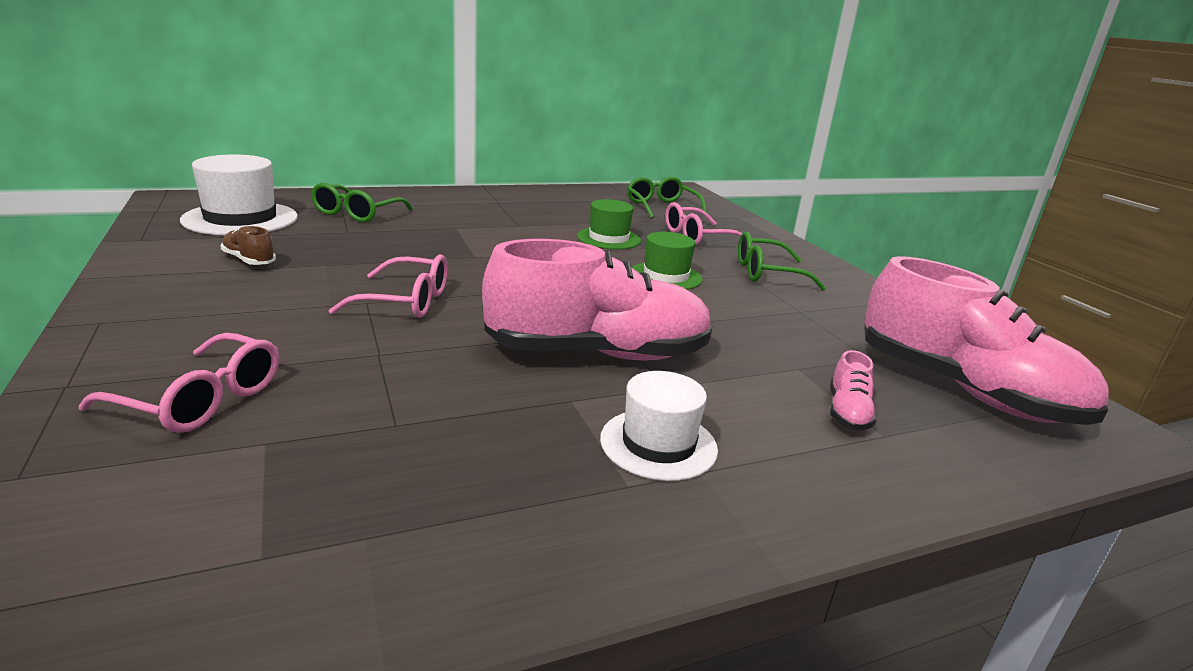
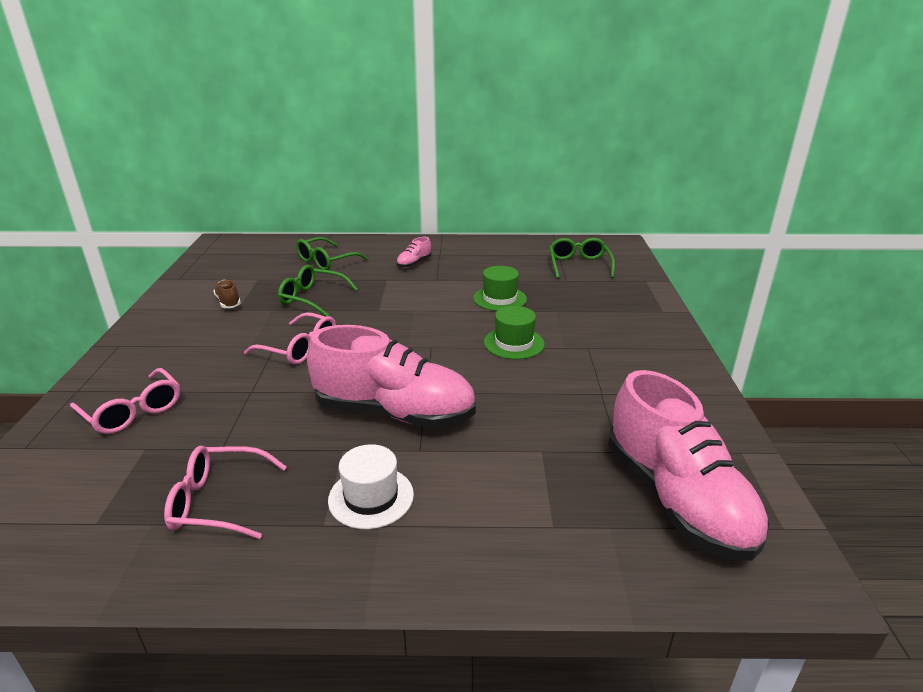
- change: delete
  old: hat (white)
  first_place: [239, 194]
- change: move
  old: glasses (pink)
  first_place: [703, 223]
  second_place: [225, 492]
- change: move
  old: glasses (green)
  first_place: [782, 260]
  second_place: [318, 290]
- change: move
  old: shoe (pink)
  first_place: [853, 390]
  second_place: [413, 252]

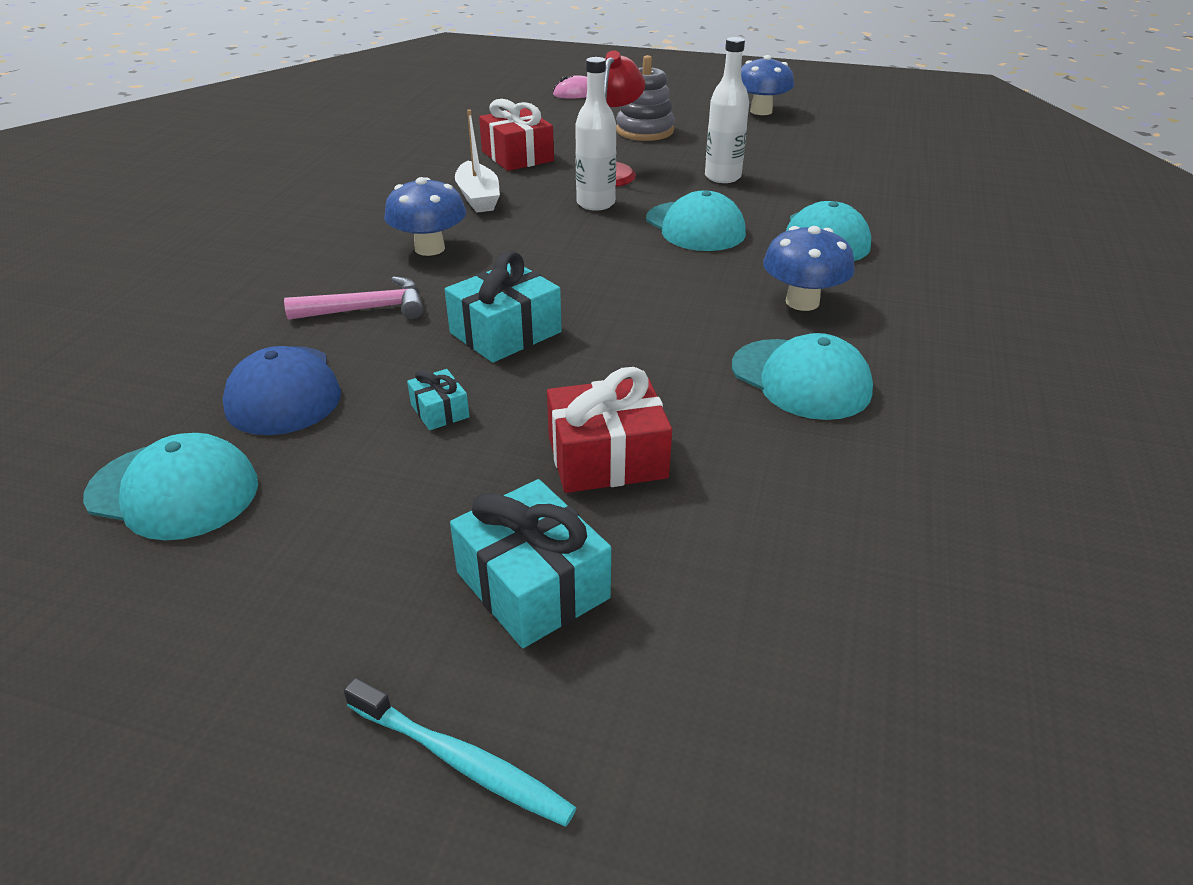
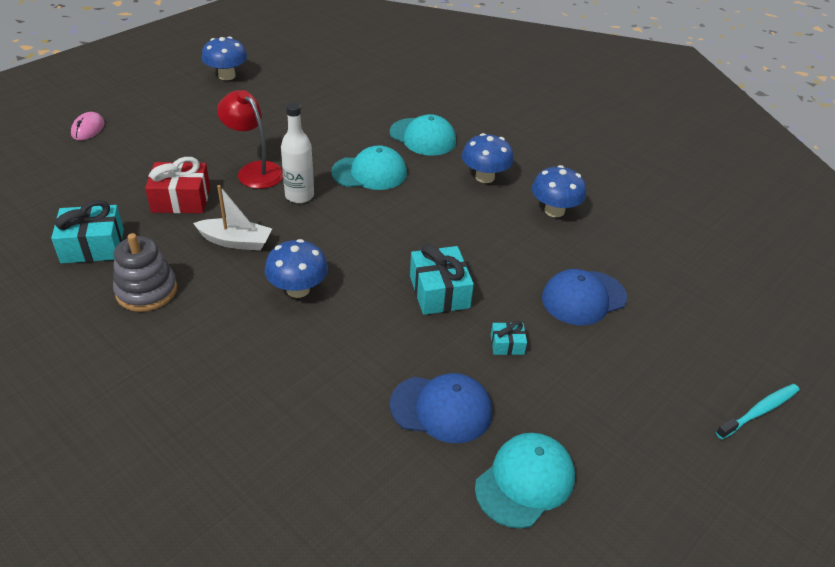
- change: delete
  old: bottle (white)
  first_place: [727, 110]
- change: move
  old: stacking toy (grey)
  first_place: [645, 98]
  second_place: [145, 272]
- change: delete
  old: hammer (pink)
  first_place: [354, 297]
- change: replace
  old: cap (turquoise)
  new: mushroom (blue)
  first_place: [802, 376]
  second_place: [559, 191]
- change: replace
  old: gift (red)
  new: cap (blue)
  first_place: [609, 430]
  second_place: [584, 297]
- change: move
  old: gift (turquoise)
  first_place: [530, 563]
  second_place: [87, 231]

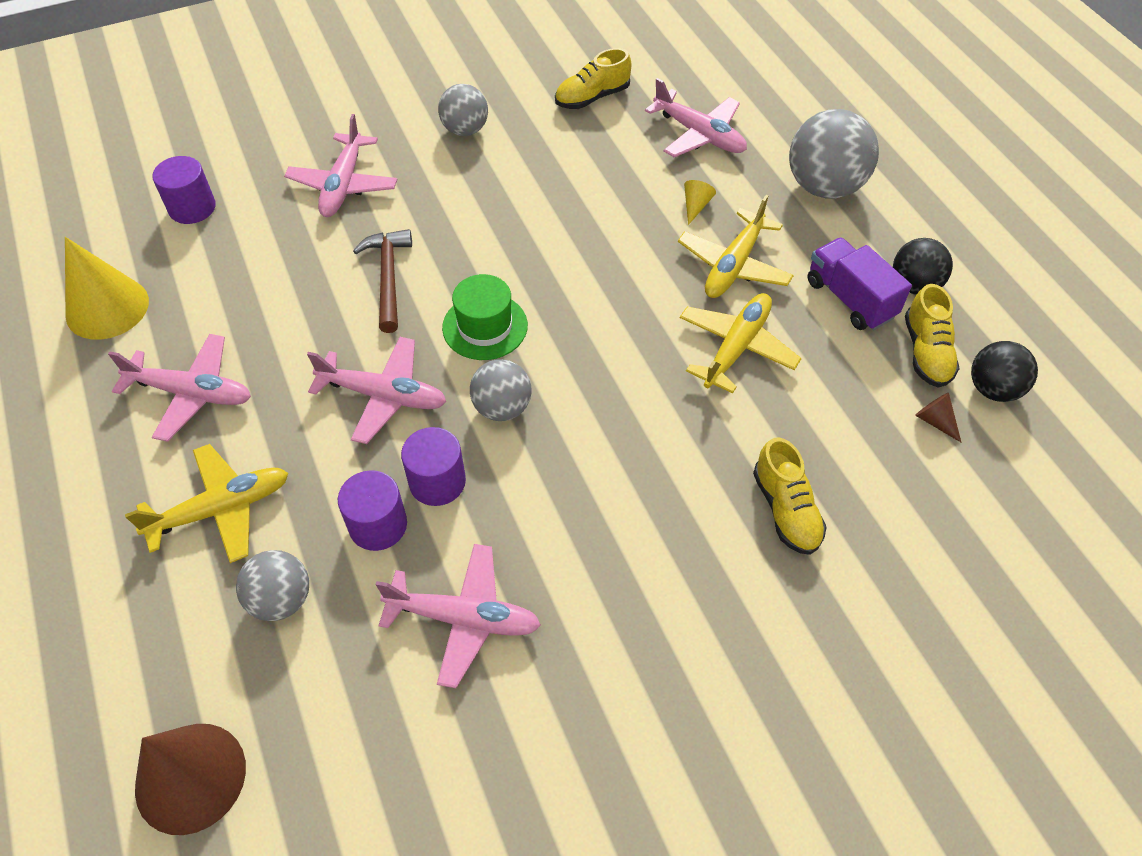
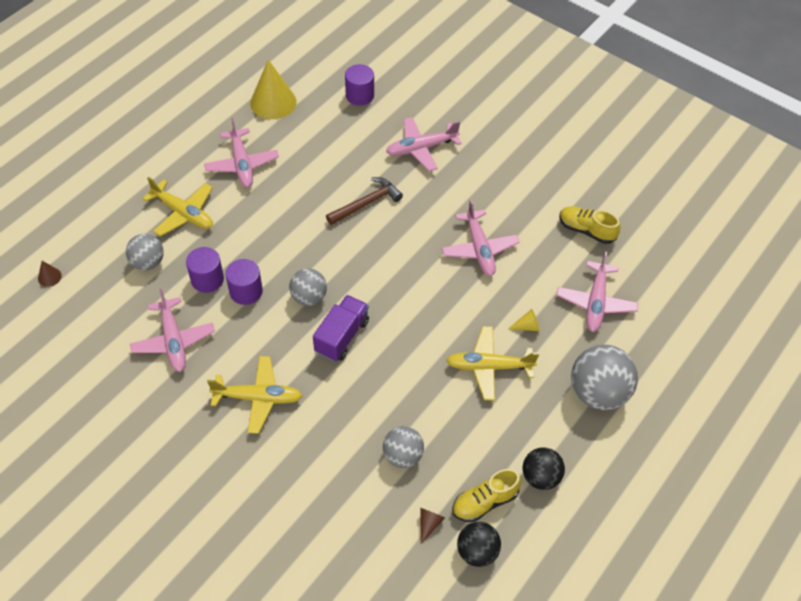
- change: move
  old: ball (grey)
  first_place: [463, 110]
  second_place: [403, 447]
- change: move
  old: truck (purple)
  first_place: [860, 283]
  second_place: [341, 328]
- change: delete
  old: hat (green)
  first_place: [485, 317]
- change: move
  old: plane (yellow)
  first_place: [741, 343]
  second_place: [254, 395]
- change: move
  old: plane (pink)
  first_place: [377, 390]
  second_place: [481, 237]
- change: delete
  old: shoe (yellow)
  first_place: [790, 496]
- change: resize
  old: cone (brown)
  first_place: [190, 779]
  second_place: [50, 274]
  factor: 0.44

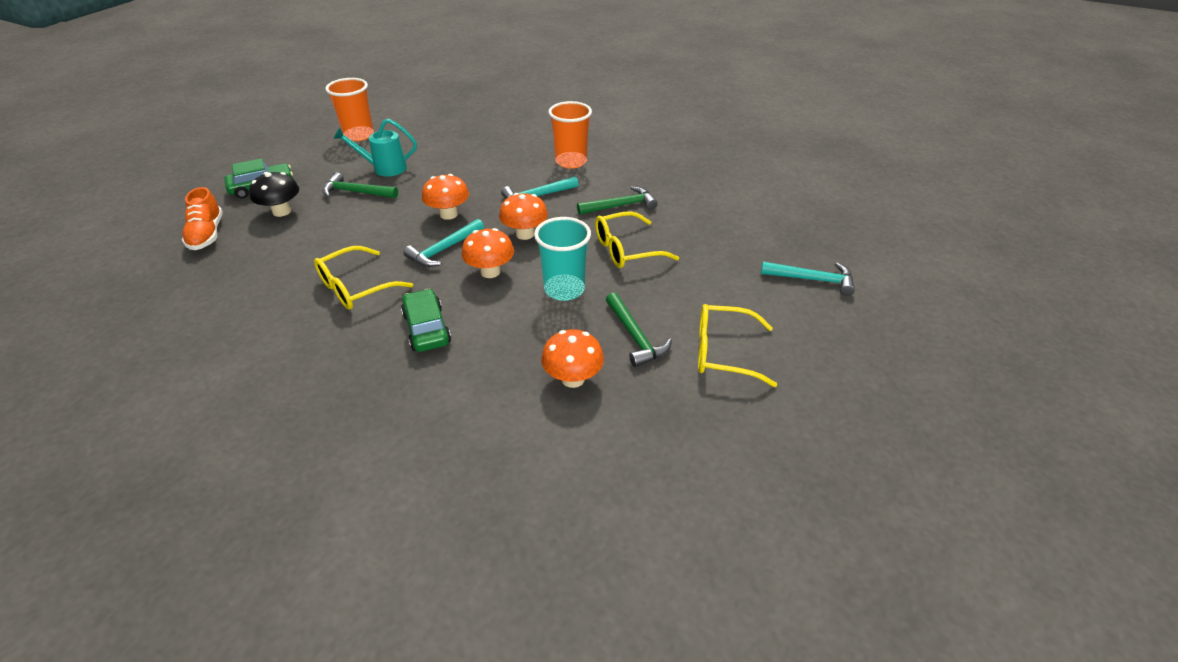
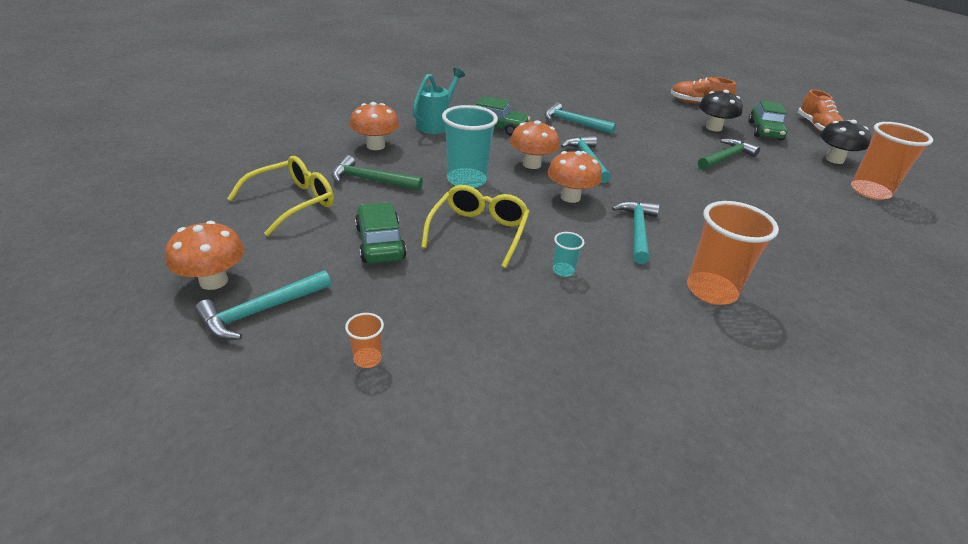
- change: move
  old: watering can (turquoise)
  first_place: [375, 147]
  second_place: [438, 101]
- change: move
  old: mushroom (orange)
  first_place: [445, 197]
  second_place: [204, 255]
- change: replace
  old: hammer (green)
  new: cup (turquoise)
  first_place: [617, 200]
  second_place: [568, 254]
- change: replace
  old: glasses (yellow)
  new: hammer (turquoise)
  first_place: [363, 278]
  second_place: [580, 118]
- change: insert
  new: shoe (orange)
  second_place: [821, 110]
- change: insert
  new: mushroom (black)
  second_place: [845, 142]
- change: insert
  new: car (green)
  second_place: [381, 232]
- change: insert
  new: cup (orange)
  second_place: [364, 340]

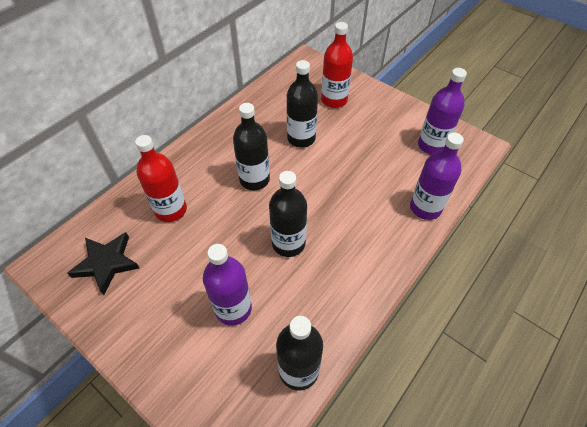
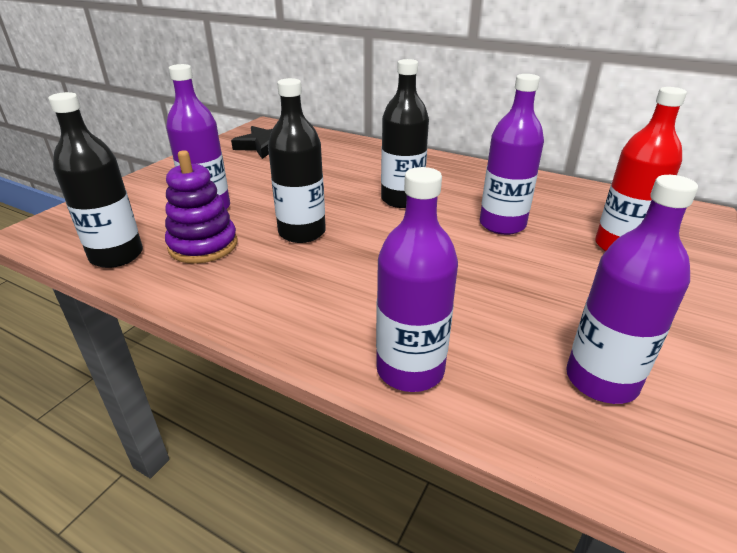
- change: recolor
  old: bottle (black)
  new: bottle (purple)
  first_place: [302, 104]
  second_place: [512, 154]
- change: delete
  old: bottle (red)
  first_place: [161, 178]
- change: insert
  new: stacking toy (purple)
  second_place: [201, 207]

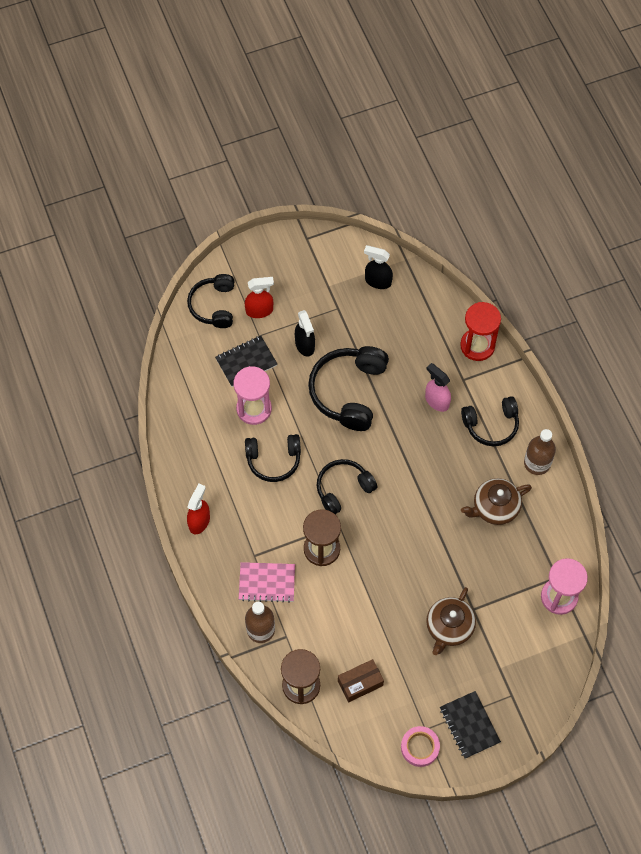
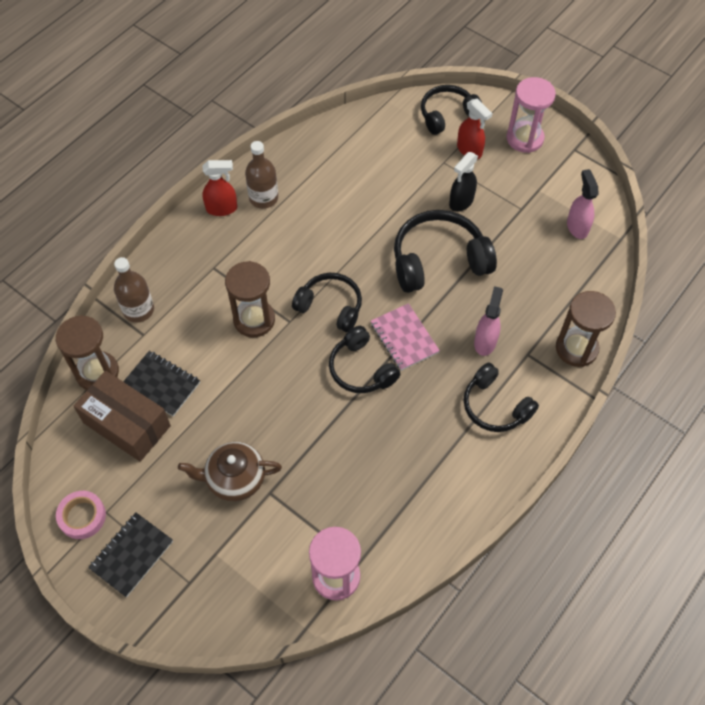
- change: recolor
  old: spray bottle (black)
  new: spray bottle (pink)
  first_place: [378, 267]
  second_place: [583, 204]
- change: recolor
  old: hourglass (red)
  new: hourglass (brown)
  first_place: [480, 331]
  second_place: [586, 329]
- change: move
  old: notebook (black)
  first_place: [246, 361]
  second_place: [161, 383]
- change: move
  old: hourglass (pink)
  first_place: [253, 395]
  second_place: [531, 115]
- change: move
  old: bottle (brown)
  first_place: [540, 452]
  second_place: [261, 175]
- change: move
  old: headphones (black)
  first_place: [273, 458]
  second_place: [364, 359]
- change: delete
  old: teapot (brown)
  first_place: [496, 501]
- change: move
  old: notebook (pink)
  first_place: [267, 582]
  second_place: [405, 337]
- change: resize
  old: box (brown)
  first_place: [361, 680]
  second_place: [122, 416]
  factor: 1.65

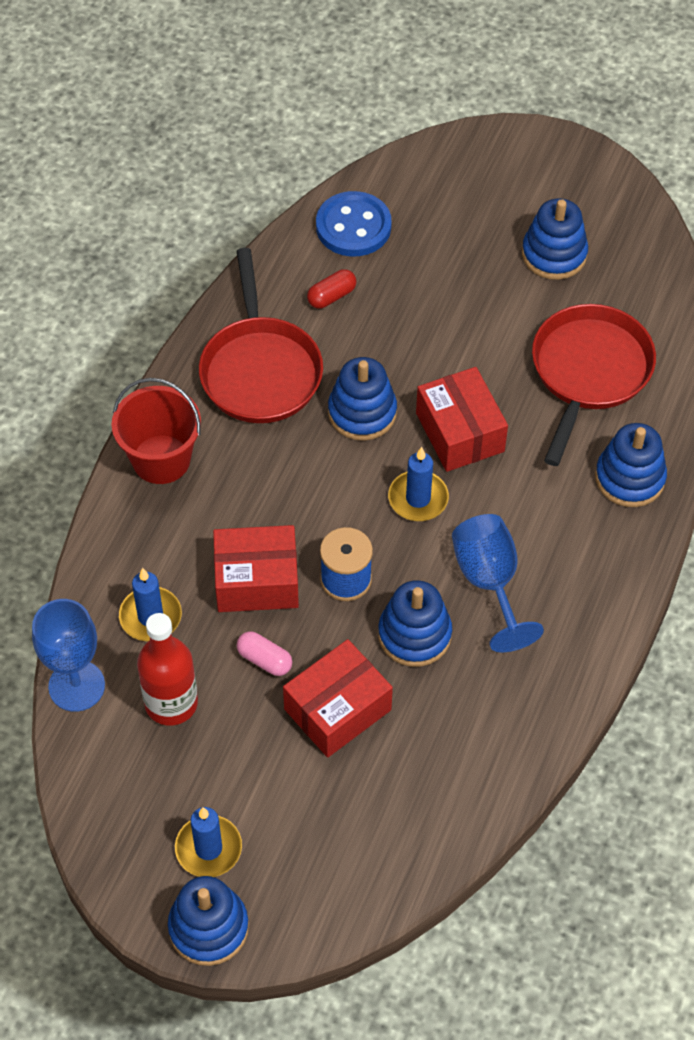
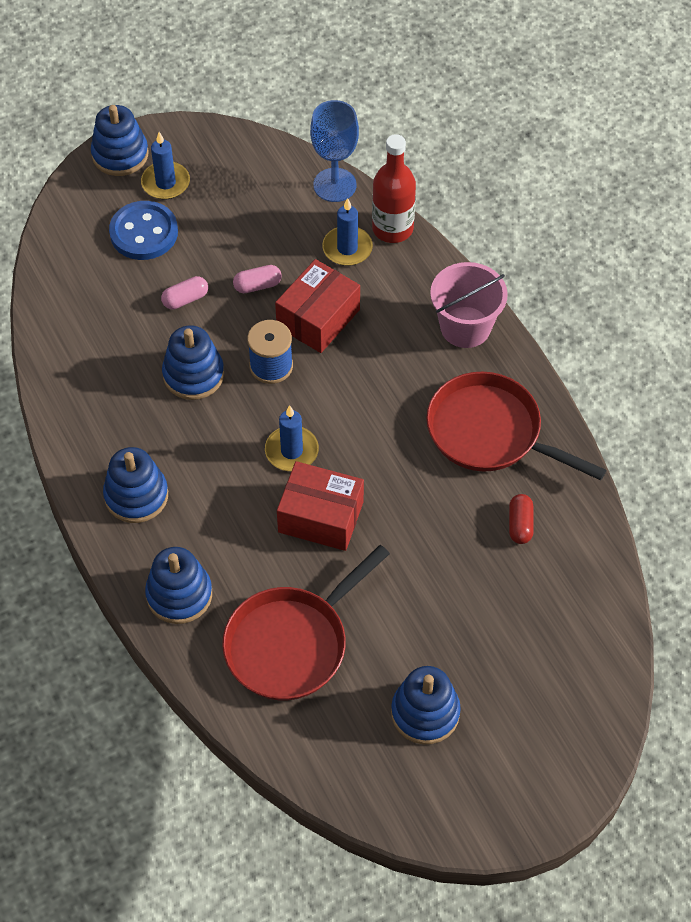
- change: move
  old: button (blue)
  first_place: [354, 224]
  second_place: [143, 230]
- change: rotate
  old: pan (red)
  first_place: [594, 385]
  second_place: [306, 622]
  degrees: 75
- change: move
  old: stacking toy (blue)
  first_place: [362, 399]
  second_place: [135, 485]
- change: recolor
  old: bucket (red)
  new: bucket (pink)
  first_place: [156, 431]
  second_place: [469, 305]
- change: delete
  old: goblet (blue)
  first_place: [498, 583]
- change: move
  old: bottle (red)
  first_place: [167, 669]
  second_place: [394, 188]
- change: replace
  old: box (red)
  new: capsule (pink)
  first_place: [338, 698]
  second_place: [184, 292]

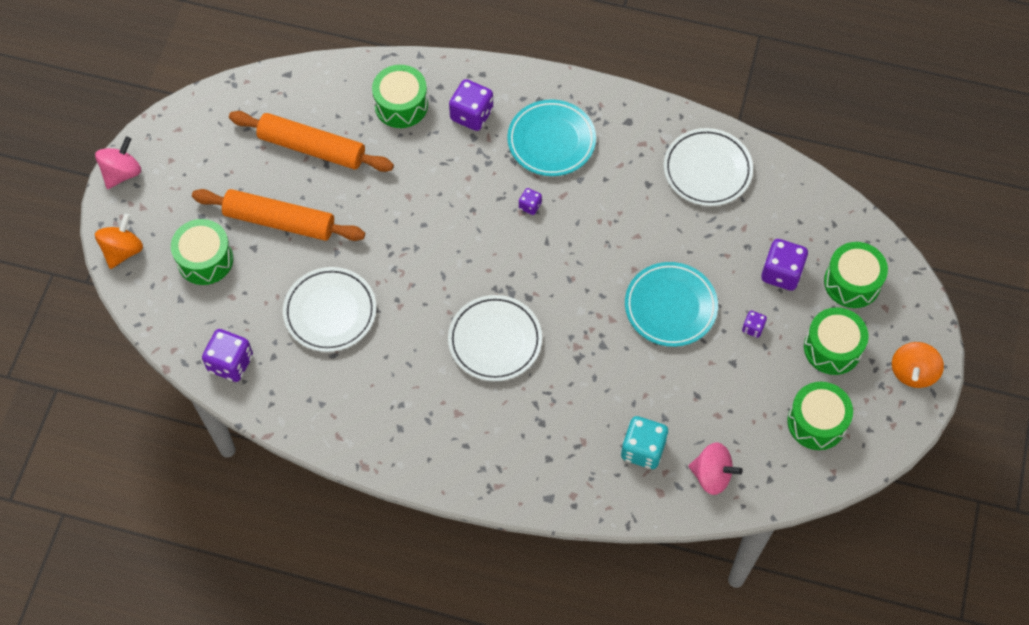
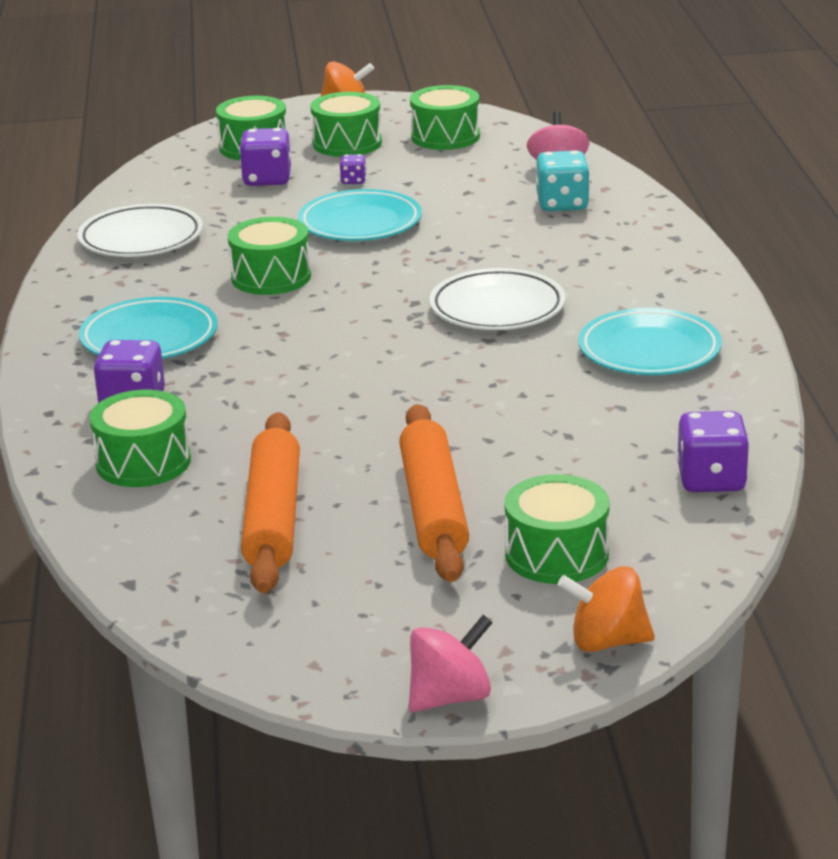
- change: rotate
  old: spinning top (pink)
  first_place: [118, 162]
  second_place: [451, 663]
  degrees: 135
- change: delete
  old: dice (purple)
  first_place: [530, 201]
- change: delete
  old: plate (white)
  first_place: [329, 309]
- change: insert
  new: drum (green)
  second_place: [269, 256]
- change: insert
  new: plate (turquoise)
  second_place: [650, 341]

